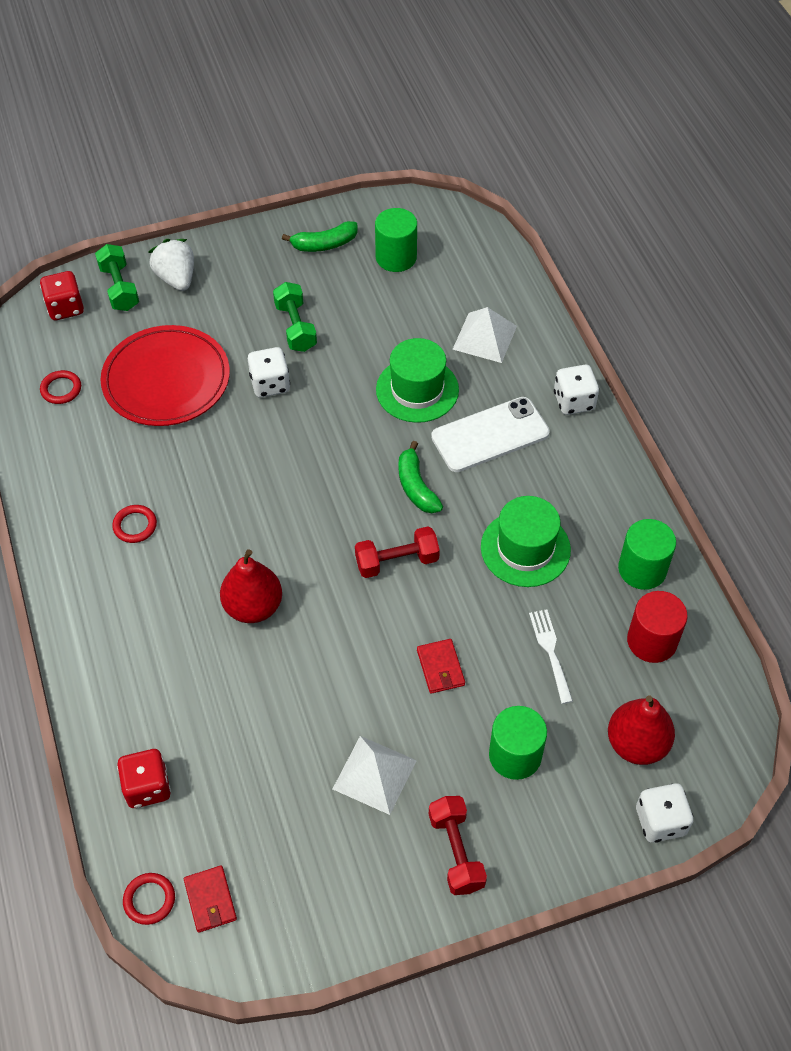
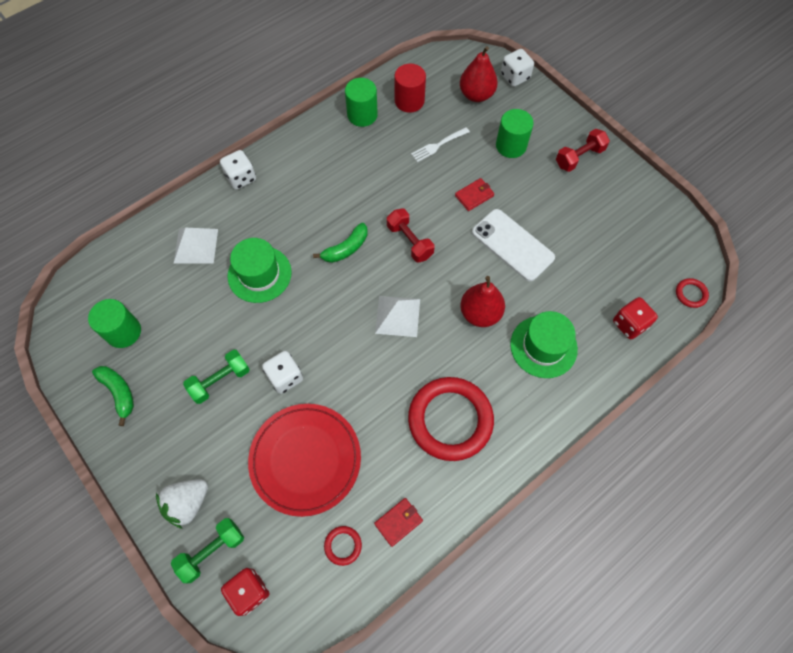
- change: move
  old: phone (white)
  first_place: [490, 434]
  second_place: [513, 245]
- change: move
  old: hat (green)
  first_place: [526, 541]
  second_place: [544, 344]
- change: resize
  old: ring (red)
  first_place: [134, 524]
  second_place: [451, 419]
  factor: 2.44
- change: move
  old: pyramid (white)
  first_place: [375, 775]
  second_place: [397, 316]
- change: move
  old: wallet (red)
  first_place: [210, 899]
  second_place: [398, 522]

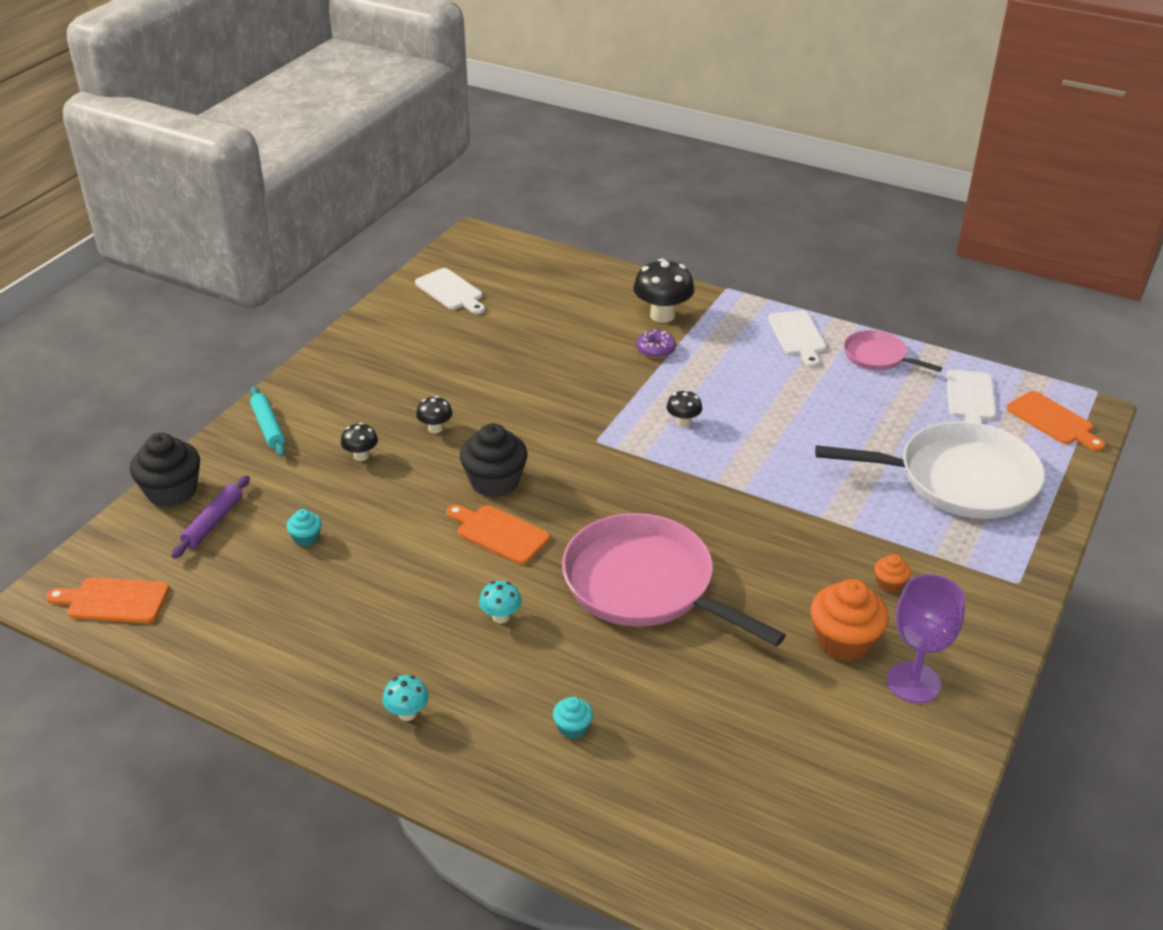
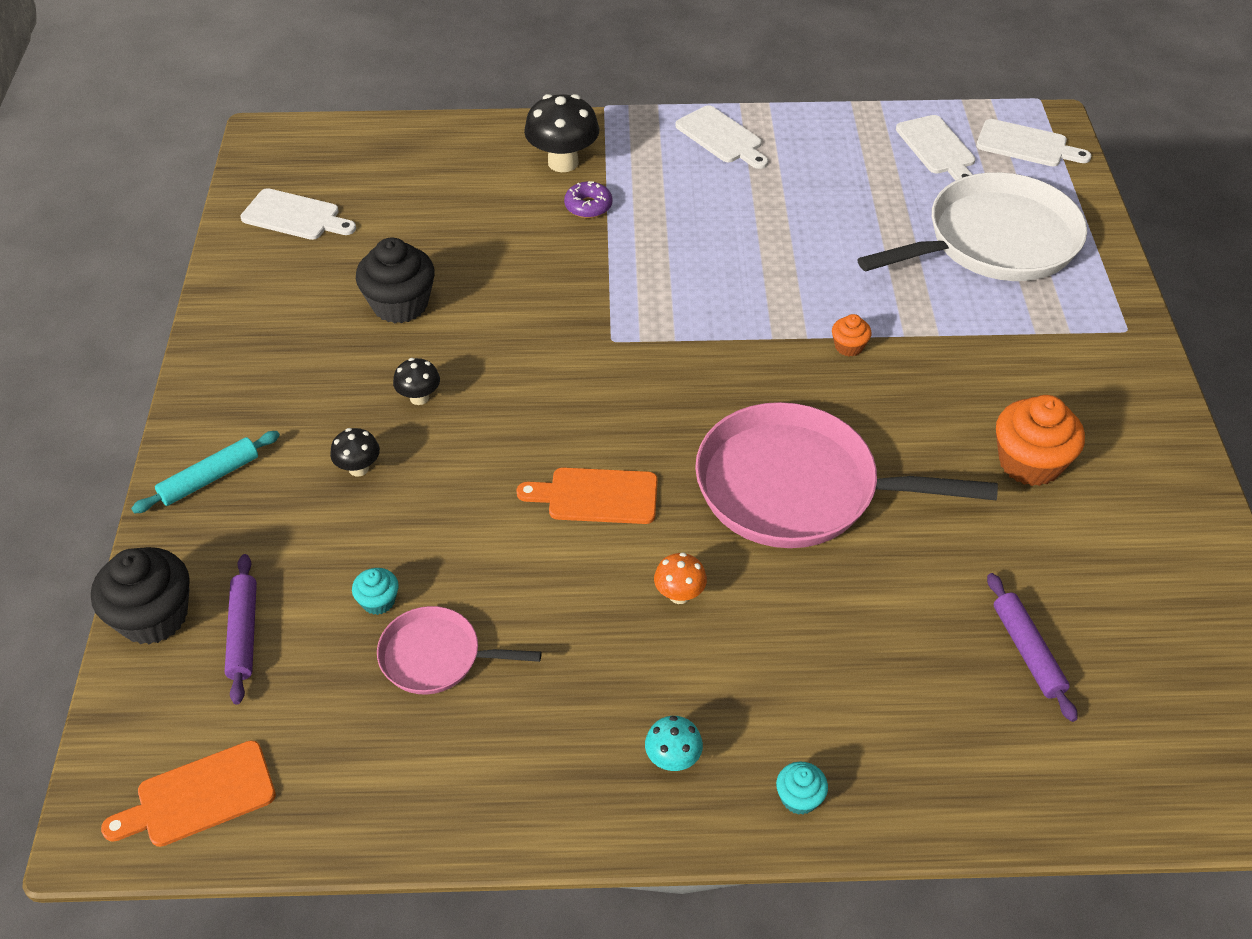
- change: move
  old: pan (pink)
  first_place: [892, 351]
  second_place: [459, 650]
- change: rotate
  old: rolling pin (turquoise)
  first_place: [267, 421]
  second_place: [205, 472]
  degrees: -75
- change: delete
  old: mushroom (black)
  first_place: [684, 408]
- change: recolor
  old: cutting board (orange)
  new: cutting board (white)
  first_place: [1056, 421]
  second_place: [1033, 143]
- change: move
  old: cupcake (black)
  first_place: [493, 460]
  second_place: [395, 280]
- change: move
  old: cupcake (orange)
  first_place: [892, 573]
  second_place: [851, 335]
- change: delete
  old: goblet (purple)
  first_place: [926, 638]
- change: recolor
  old: mushroom (turquoise)
  new: mushroom (orange)
  first_place: [500, 602]
  second_place: [680, 578]
- change: move
  old: cupcake (turquoise)
  first_place: [573, 718]
  second_place: [802, 788]
- change: insert
  new: rolling pin (purple)
  second_place: [1032, 647]

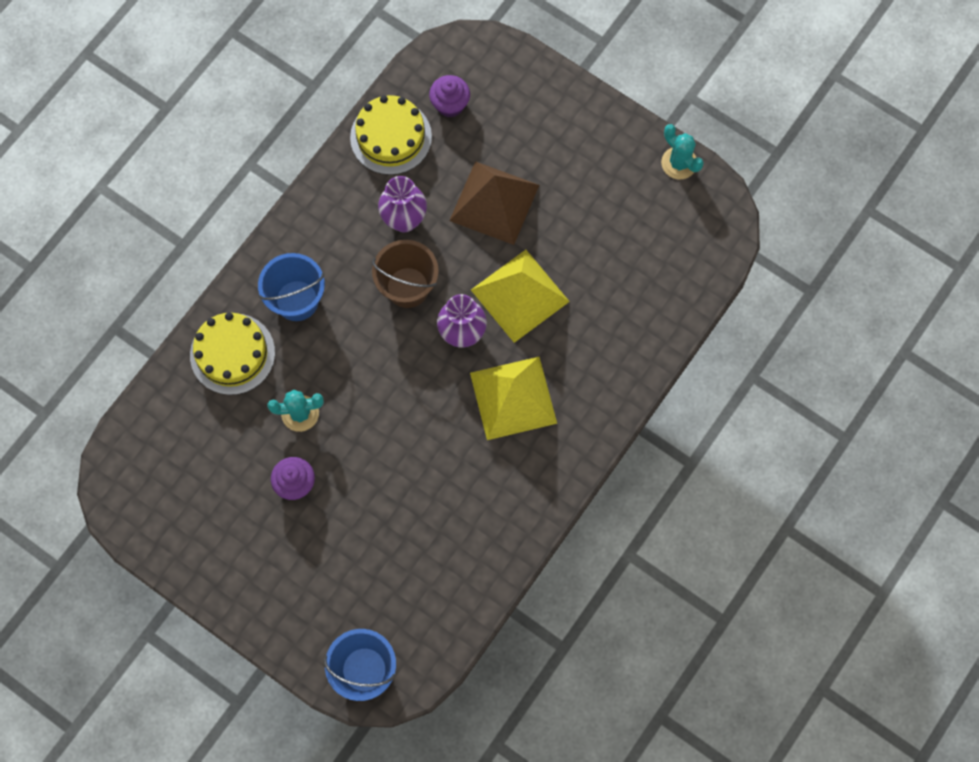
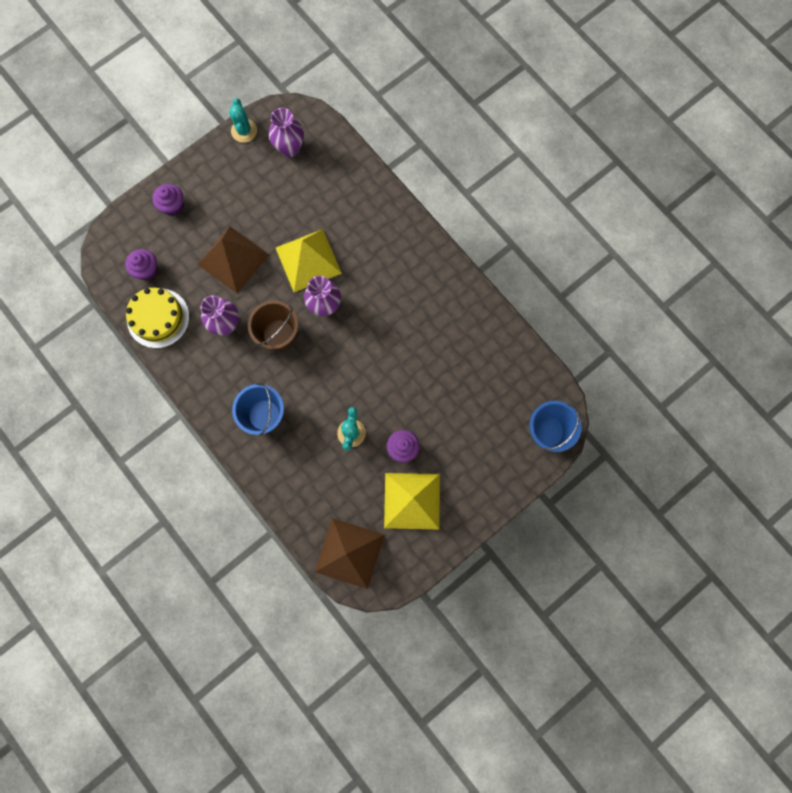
- change: rotate
  old: cactus (turquoise)
  first_place: [682, 151]
  second_place: [243, 120]
  degrees: -75
- change: delete
  old: cake (yellow)
  first_place: [232, 353]
- change: move
  old: pyramid (yellow)
  first_place: [513, 398]
  second_place: [412, 501]
- change: insert
  new: vase (purple)
  second_place: [286, 132]
- change: insert
  new: cupcake (purple)
  second_place: [168, 200]
- change: insert
  new: pyramid (brown)
  second_place: [350, 553]

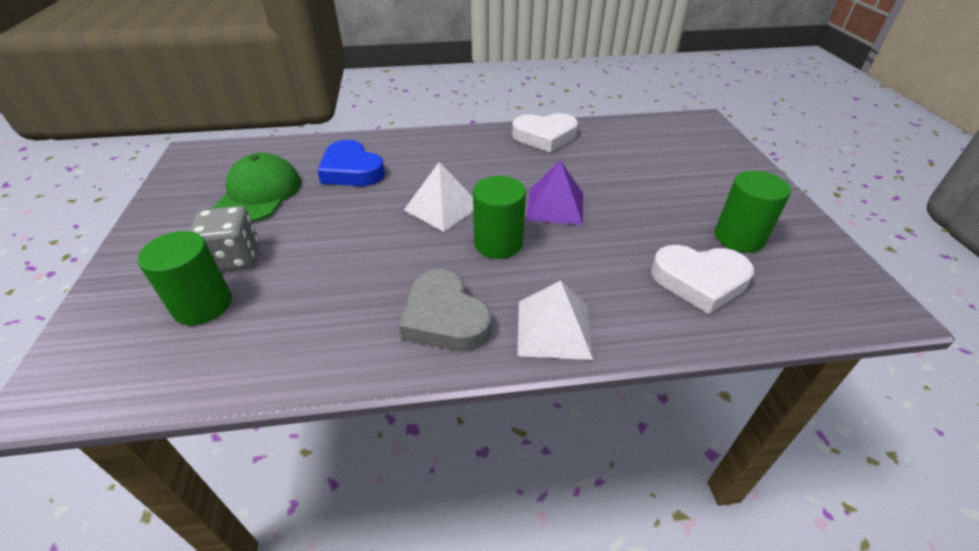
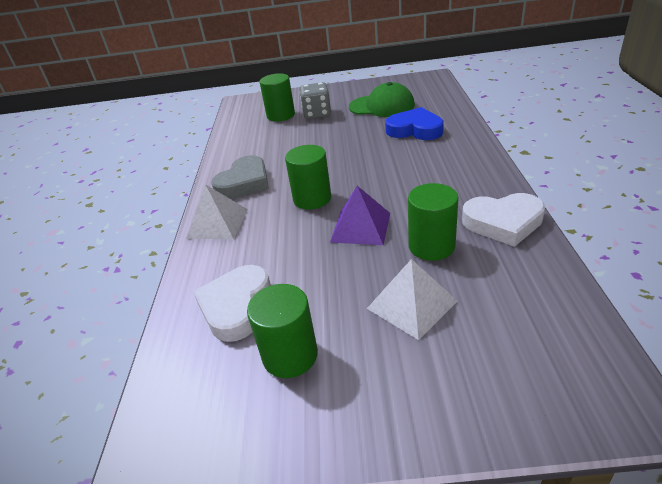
- change: rotate
  old: heart (white)
  first_place: [545, 133]
  second_place: [503, 220]
  degrees: -90
- change: rotate
  old: heart (blue)
  first_place: [351, 163]
  second_place: [414, 123]
  degrees: 60
- change: move
  old: pyramid (white)
  first_place: [438, 197]
  second_place: [412, 299]
- change: rotate
  old: heart (grey)
  first_place: [445, 310]
  second_place: [240, 177]
  degrees: 150
- change: insert
  new: cylinder (green)
  second_place: [433, 222]

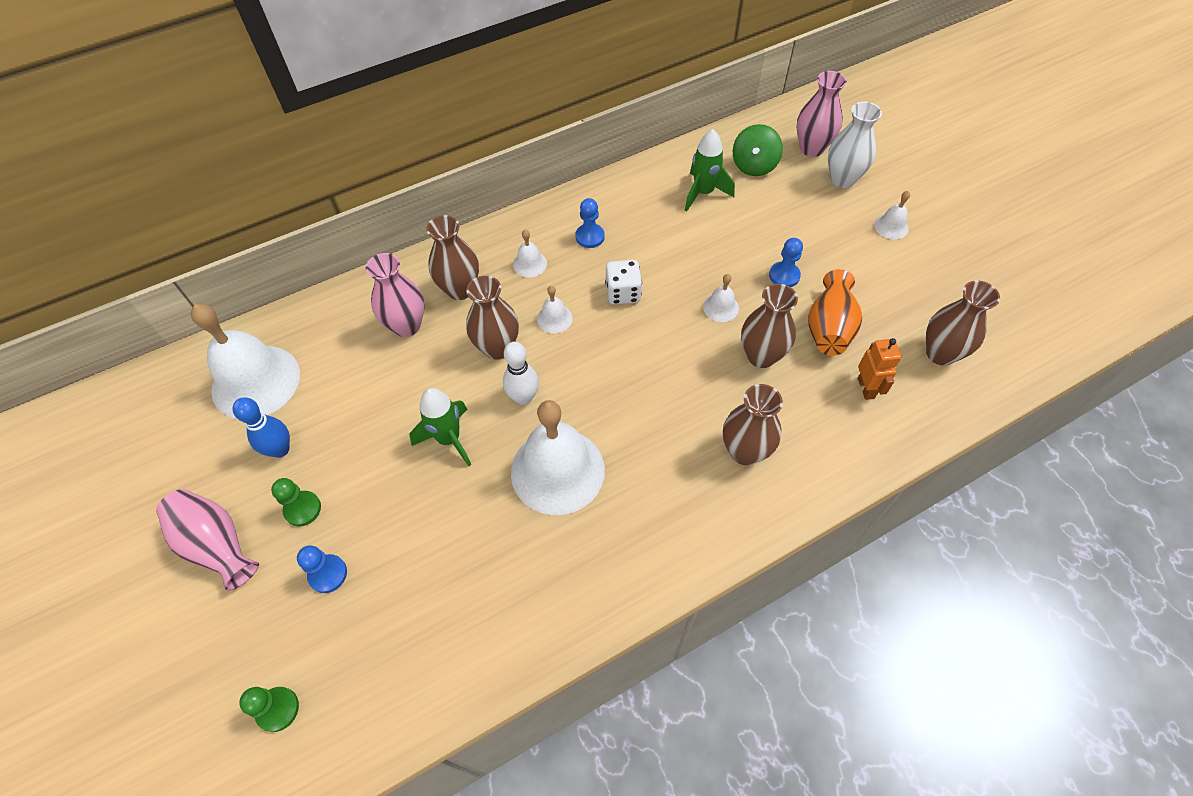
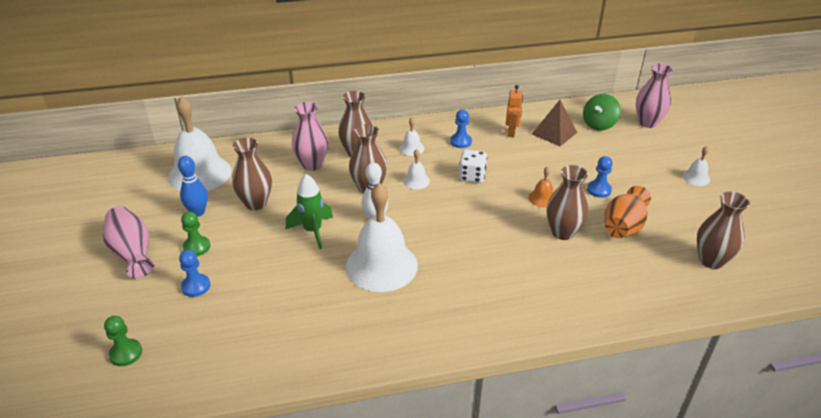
- change: delete
  old: vase (white)
  first_place: [855, 145]
- change: replace
  old: rocket (green)
  new: pyramid (brown)
  first_place: [710, 170]
  second_place: [554, 123]
- change: recolor
  old: bell (white)
  new: bell (orange)
  first_place: [721, 298]
  second_place: [541, 187]
- change: move
  old: robot (orange)
  first_place: [880, 369]
  second_place: [514, 111]
- change: move
  old: vase (brown)
  first_place: [753, 424]
  second_place: [252, 174]

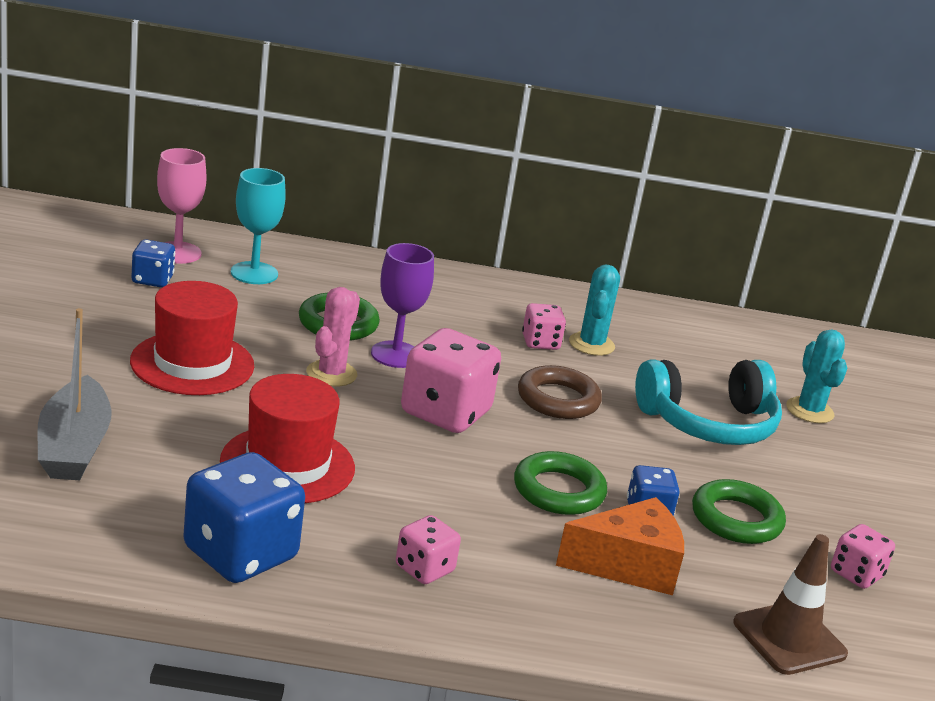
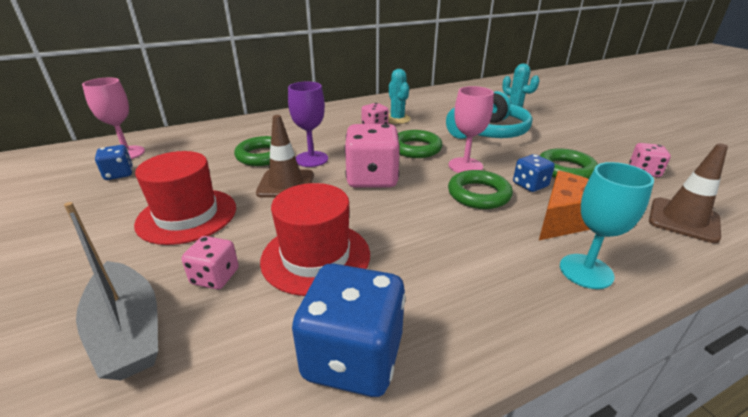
- change: move
  old: goblet (turquoise)
  first_place: [258, 226]
  second_place: [607, 225]
- change: replace
  old: cactus (pink)
  new: traffic cone (brown)
  first_place: [333, 337]
  second_place: [285, 156]
- change: recolor
  old: ring (brown)
  new: ring (green)
  first_place: [560, 392]
  second_place: [420, 144]
- change: move
  old: dice (pink)
  first_place: [428, 549]
  second_place: [210, 262]
- change: insert
  new: goblet (pink)
  second_place: [471, 129]

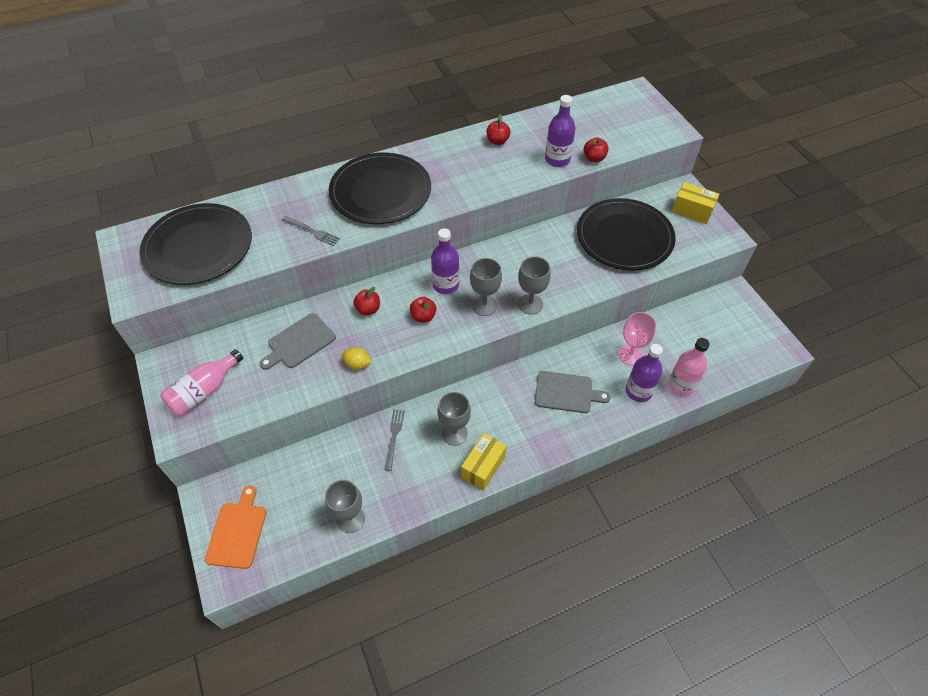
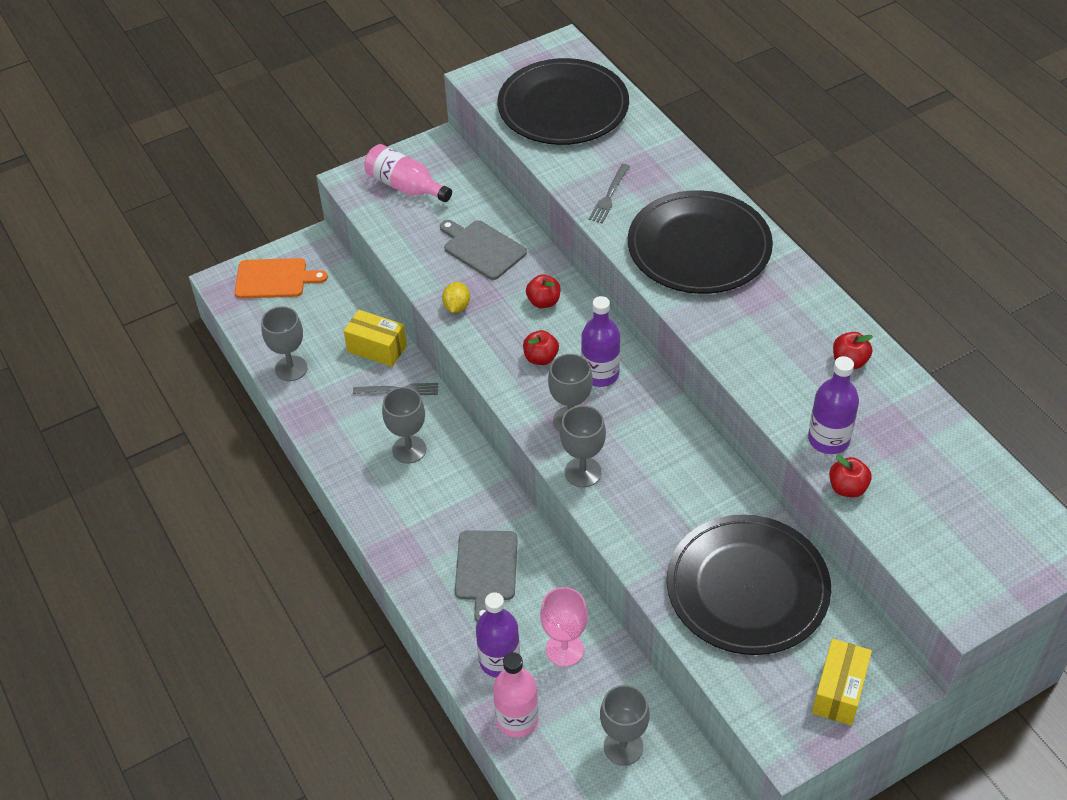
- change: move
  old: box (yellow)
  first_place: [484, 461]
  second_place: [375, 338]
- change: insert
  new: goblet (grey)
  second_place: [625, 725]

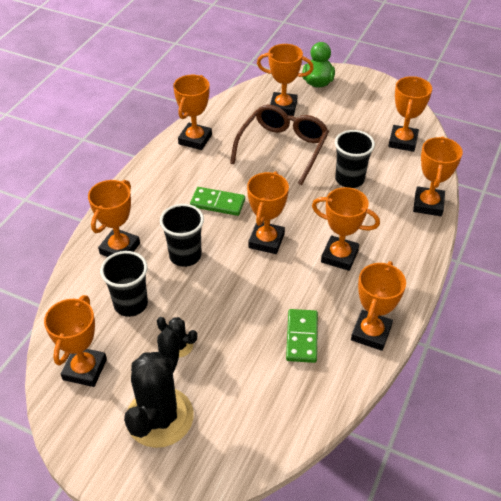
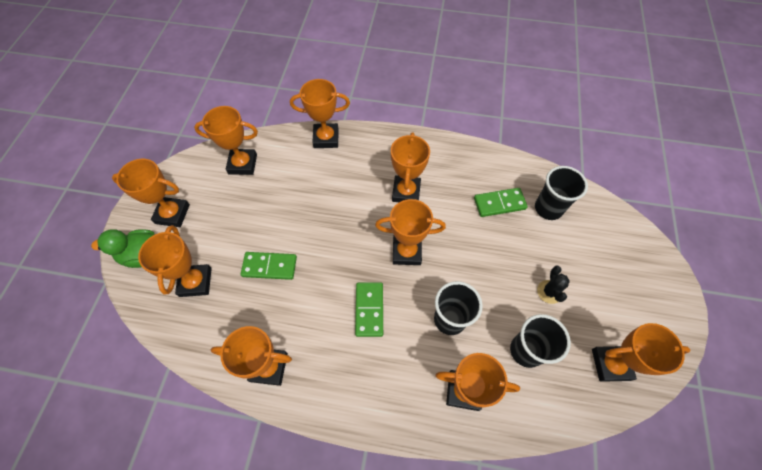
- change: replace
  old: glasses (brown)
  new: domino (green)
  first_place: [279, 144]
  second_place: [269, 266]
- change: move
  old: cup (black)
  first_place: [355, 159]
  second_place: [561, 193]
- change: move
  old: trophy (orange)
  first_place: [378, 306]
  second_place: [151, 193]
- change: delete
  old: cactus (black)
  first_place: [159, 388]

